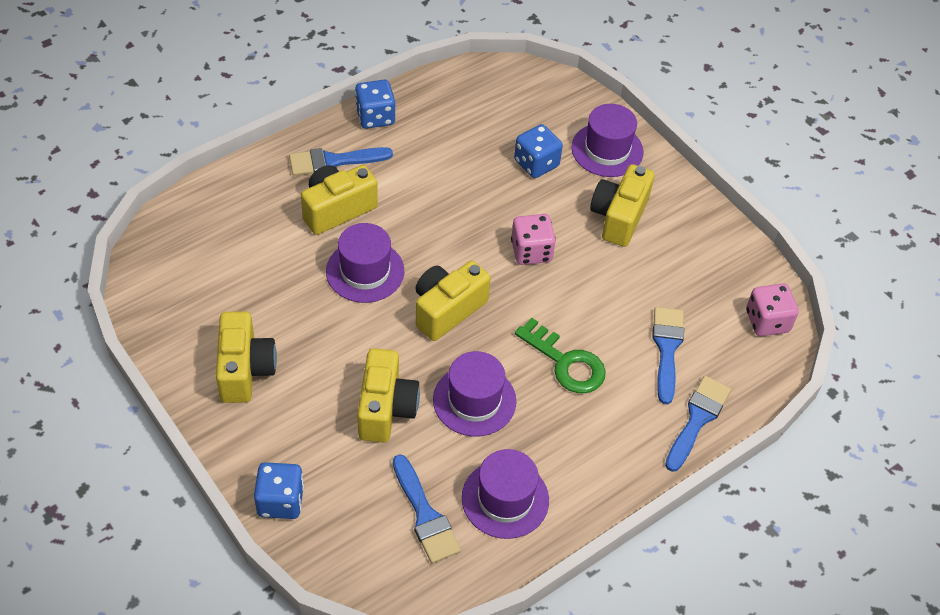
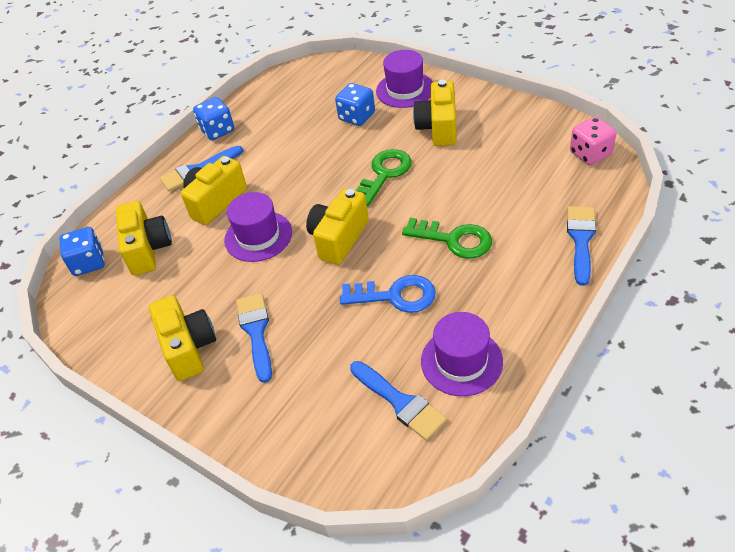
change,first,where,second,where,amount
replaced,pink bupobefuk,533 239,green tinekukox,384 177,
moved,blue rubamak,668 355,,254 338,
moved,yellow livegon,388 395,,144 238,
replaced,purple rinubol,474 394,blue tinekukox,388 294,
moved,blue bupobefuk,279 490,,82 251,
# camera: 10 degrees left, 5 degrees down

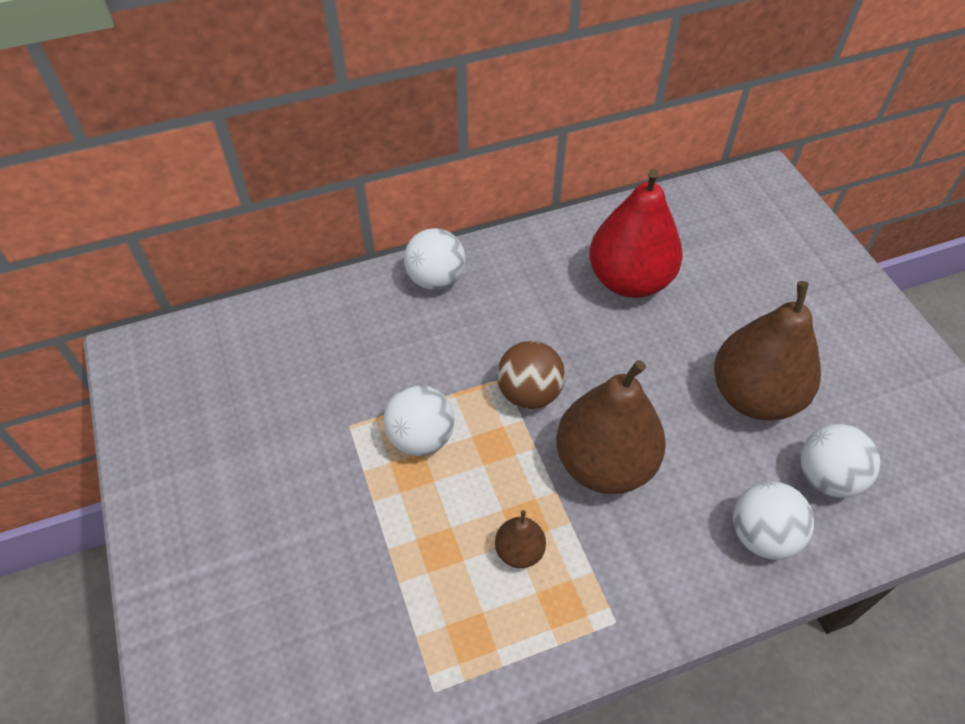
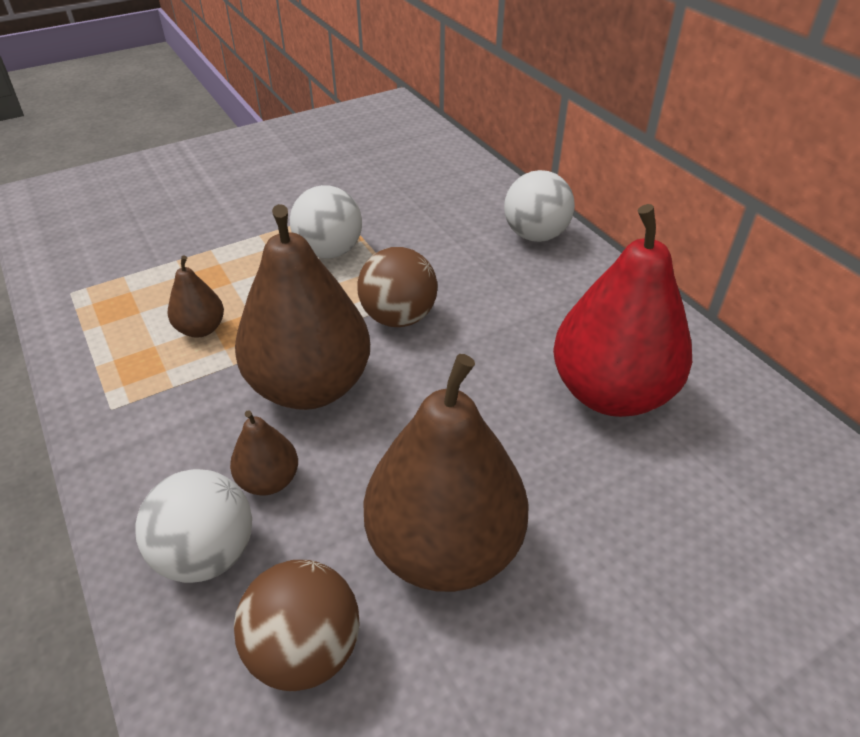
change,first,where,second,where,amount
recoloured,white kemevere,841 461,brown kemevere,296 625,
added,,,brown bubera,264 452,
# camera: 80 degrees right, 10 degrees down

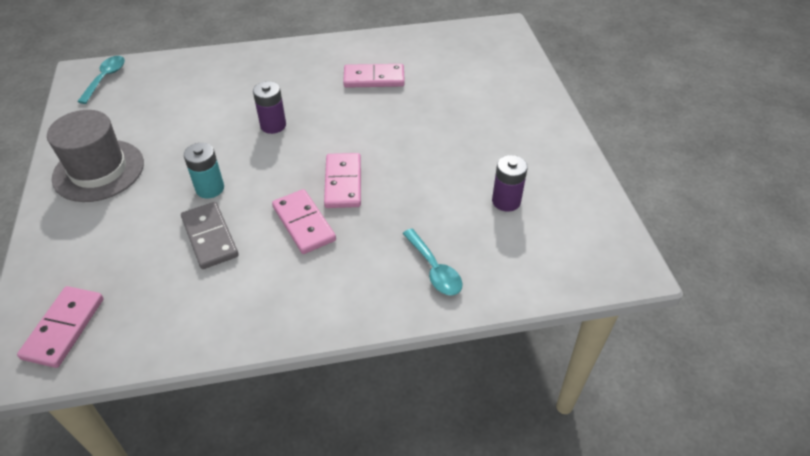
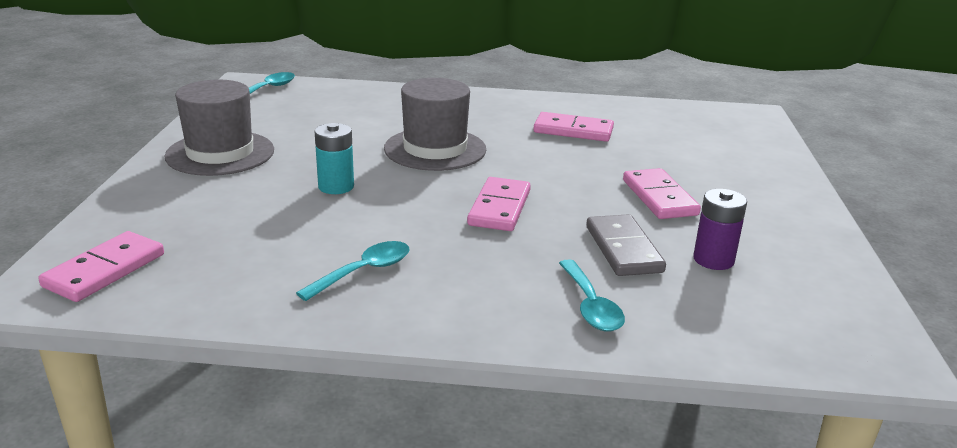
change,first,where,second,where,amount
replaced,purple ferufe,269 107,grey rinubol,435 124,
moved,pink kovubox,304 221,,662 193,
moved,grey kovubox,210 235,,626 245,
added,,,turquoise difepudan,353 271,
# camera: 15 degrees right, 20 degrees down

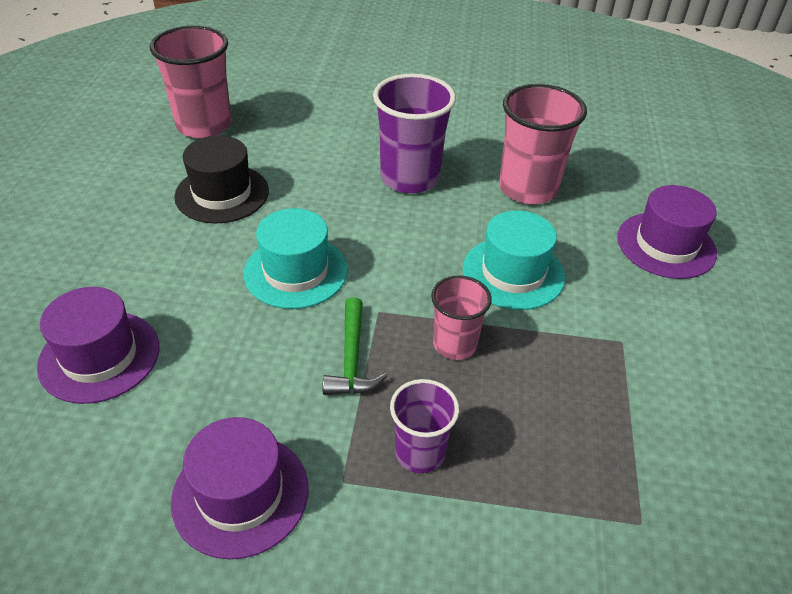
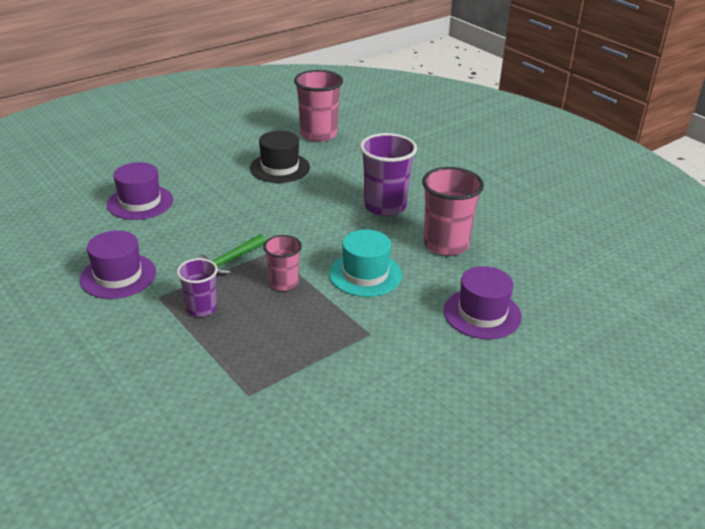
change,first,where,second,where,amount
removed,turquoise rinubol,296 258,,,
# camera: 45 degrees right, 10 degrees down

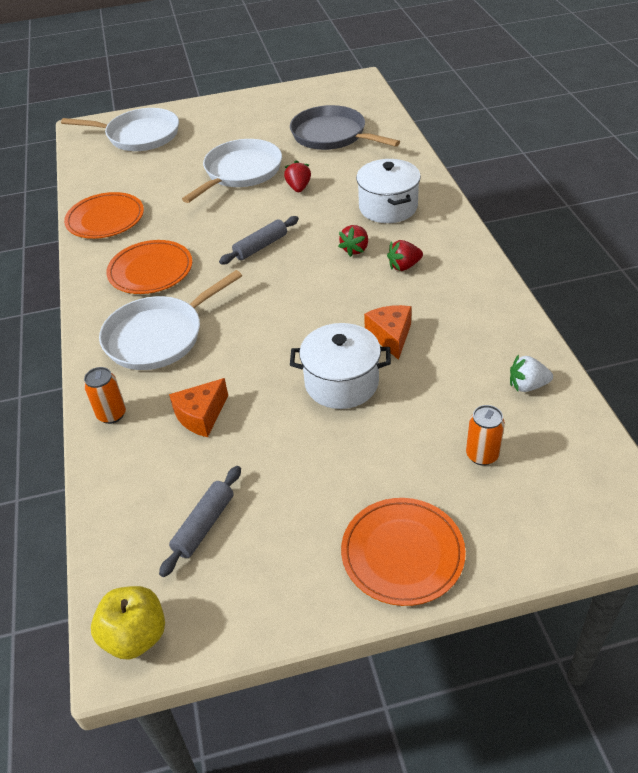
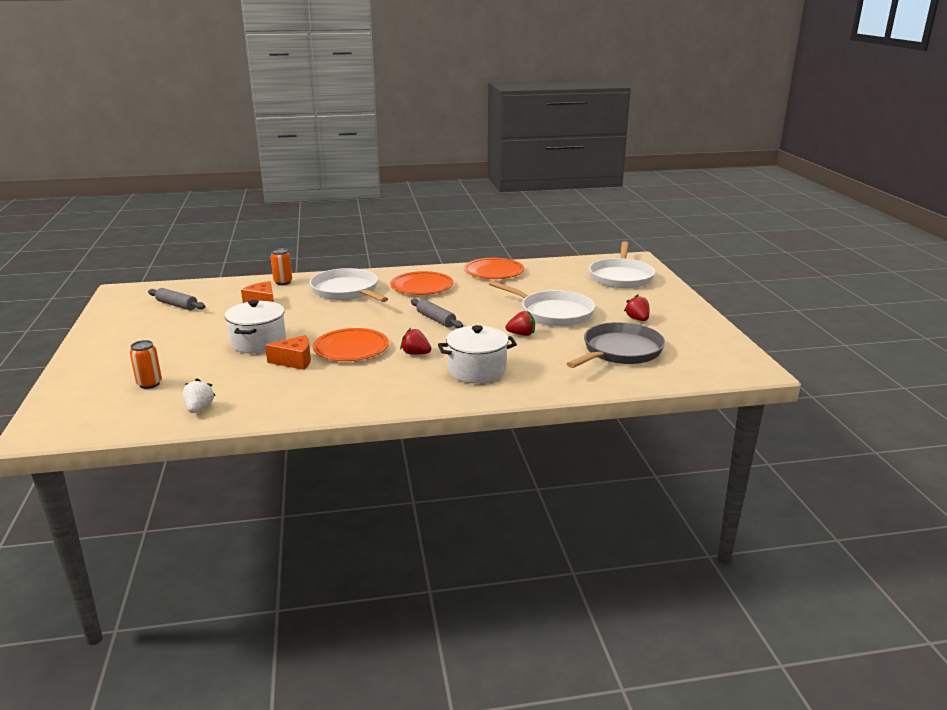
change,first,where,second,where,amount
moved,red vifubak,405 255,,637 307,
moved,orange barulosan,403 552,,351 344,
removed,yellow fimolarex,128 623,,,
# camera: 90 degrees right, 20 degrees down

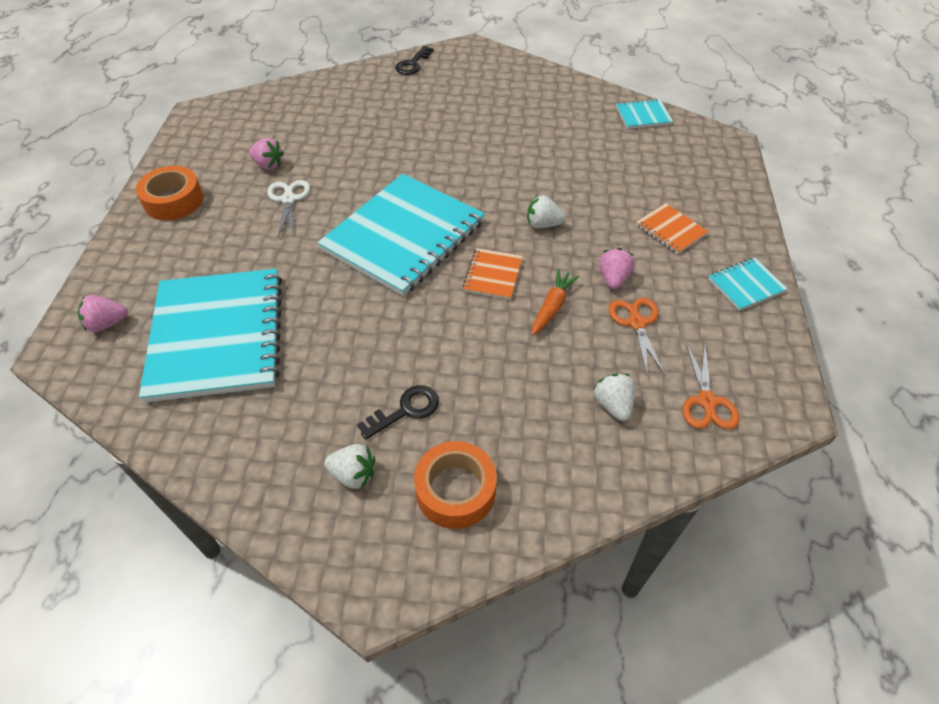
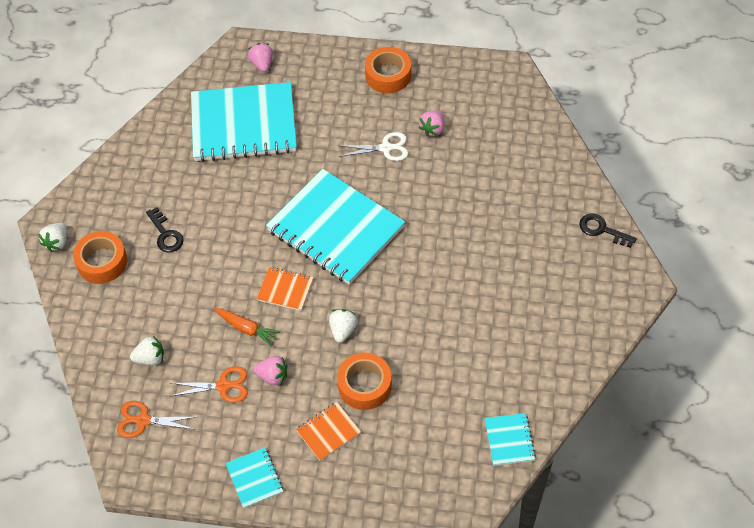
change,first,where,second,where,amount
moved,white vifubak,349 466,,52 237,
added,,,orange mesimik,364 381,
# camera: 95 degrees right, 5 degrees up

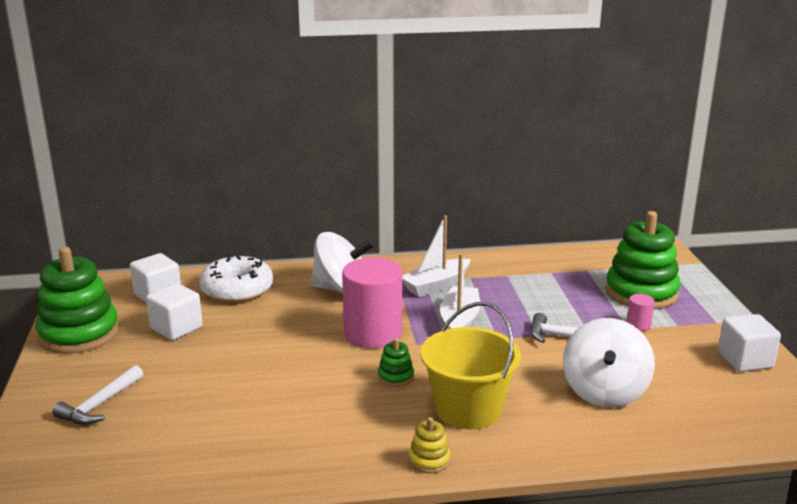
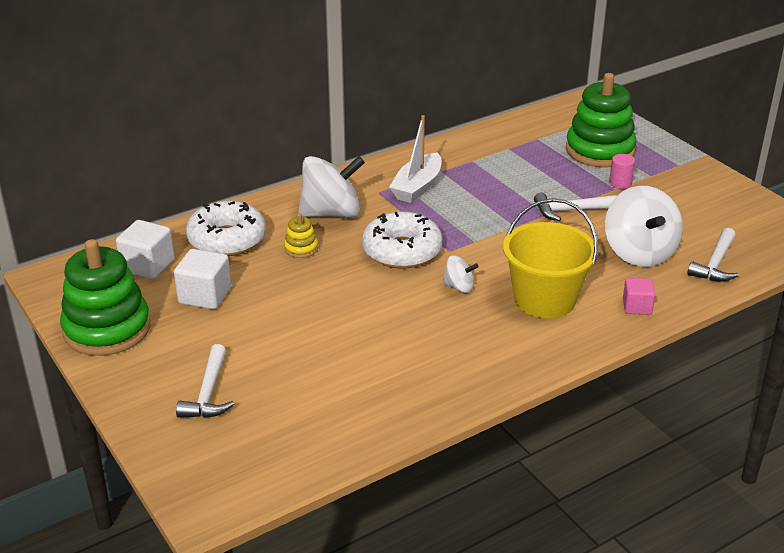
change,first,where,second,where,amount
removed,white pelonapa,460 291,,,
replaced,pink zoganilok,372 302,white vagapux,402 240,
removed,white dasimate,749 343,,,
replaced,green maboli,396 362,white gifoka,460 274,
moved,yellow maboli,430 445,,301 235,
added,,,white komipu,713 255,
added,,,pink dasimate,639 296,
# camera: 25 degrees left, 10 degrees up

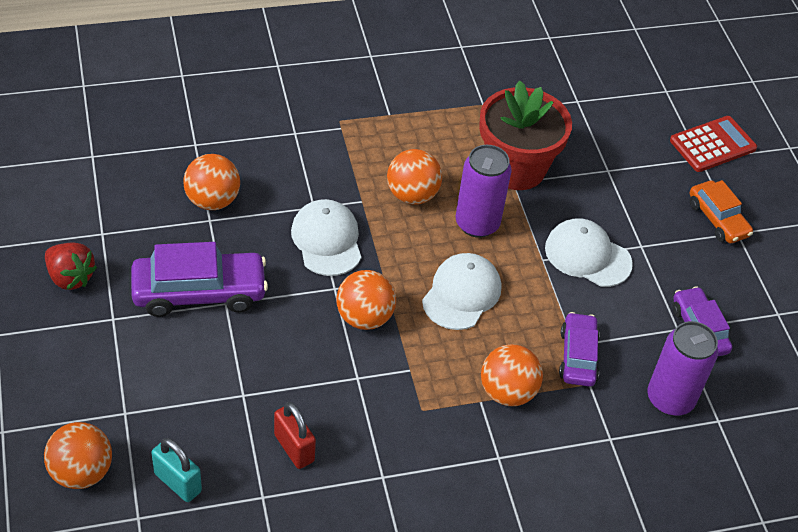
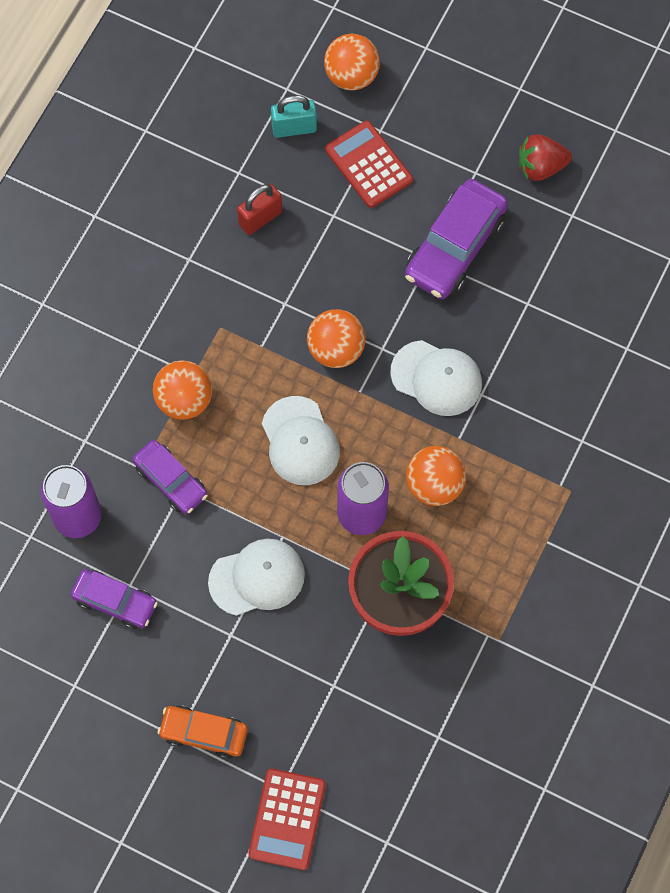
change,first,where,second,where,amount
removed,orange kemevere,211 182,,,
turned,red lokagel,295 435,,259 209,45 degrees counterclockwise
added,,,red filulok,369 164,
# camera: 135 degrees right, 20 degrees up

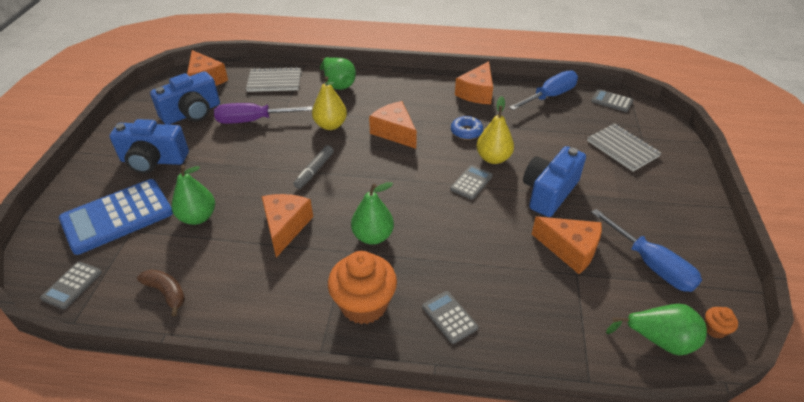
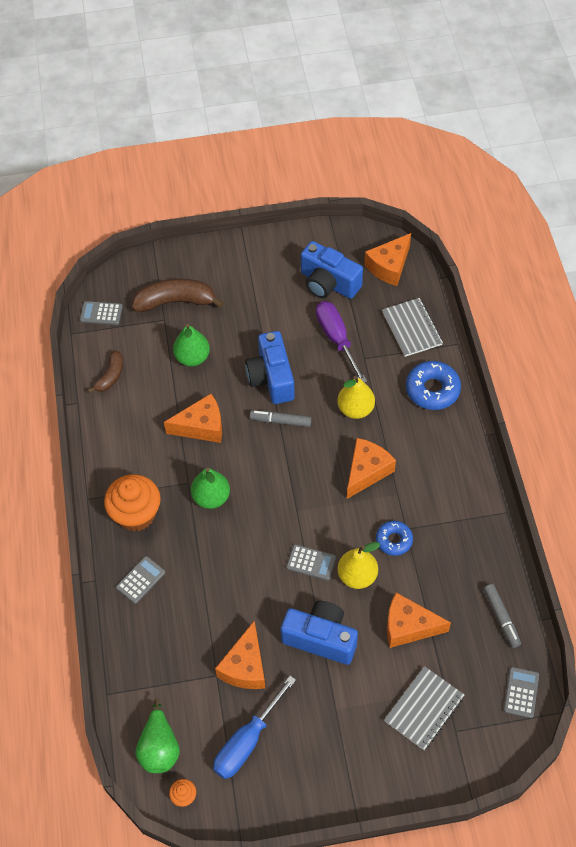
change,first,where,second,where,amount
replaced,green bubera,338 73,blue vagapux,433 385,
moved,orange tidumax,474 82,,419 620,
replaced,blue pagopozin,543 90,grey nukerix,502 616,
moved,blue livegon,149 146,,270 367,
replaced,blue filulok,116 217,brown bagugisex,178 295,
# camera: 75 degrees right, 15 degrees up

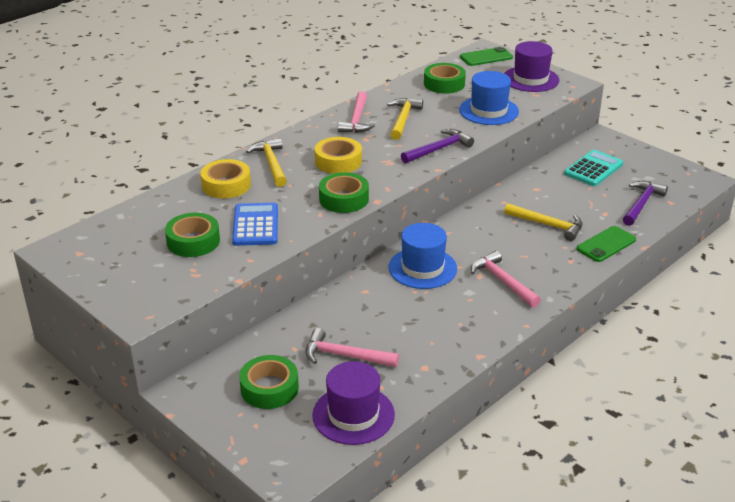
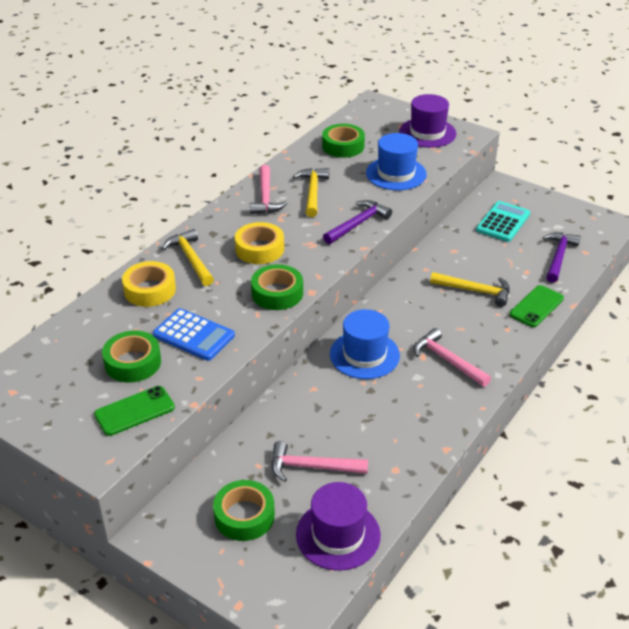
change,first,where,second,where,amount
moved,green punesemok,486 56,,134 411,
turned,blue filulok,255 224,,194 334,135 degrees clockwise
# camera: 10 degrees left, 5 degrees up

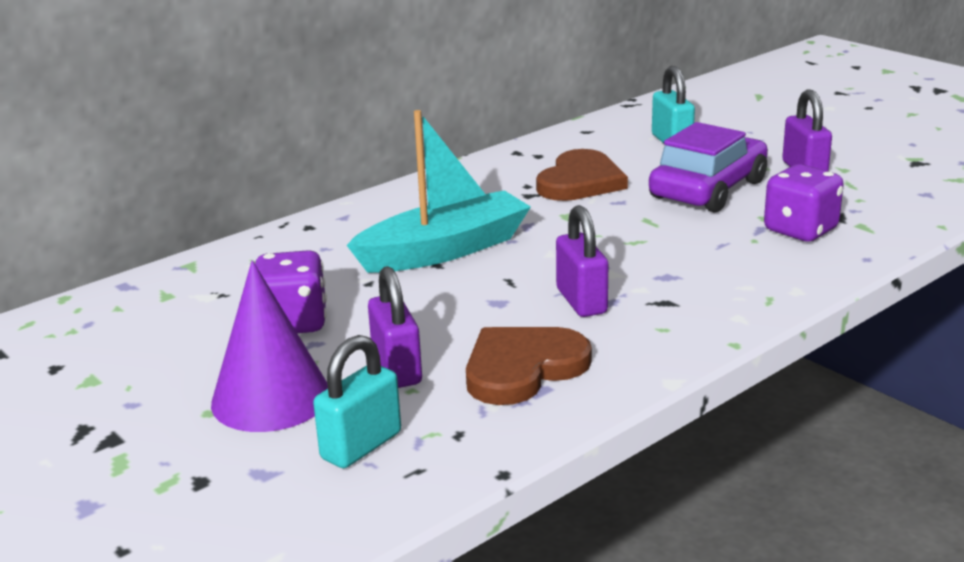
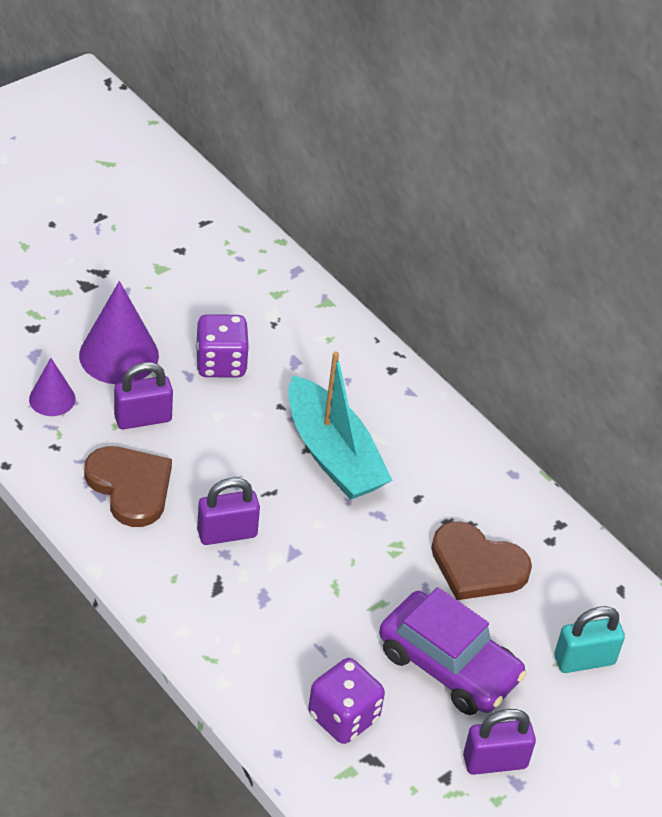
change,first,where,second,where,amount
replaced,turquoise lokagel,357 401,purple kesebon,52 387,
# camera: 85 degrees right, 20 degrees up

